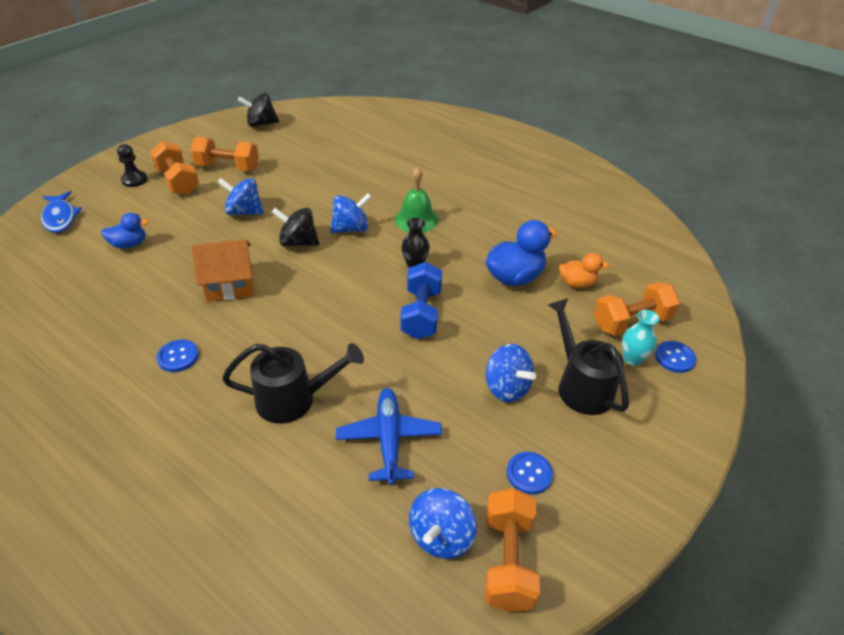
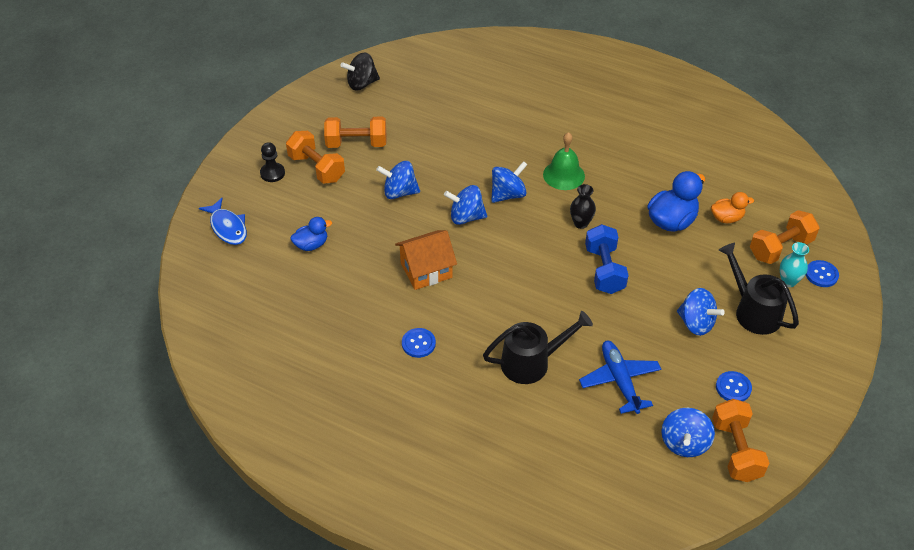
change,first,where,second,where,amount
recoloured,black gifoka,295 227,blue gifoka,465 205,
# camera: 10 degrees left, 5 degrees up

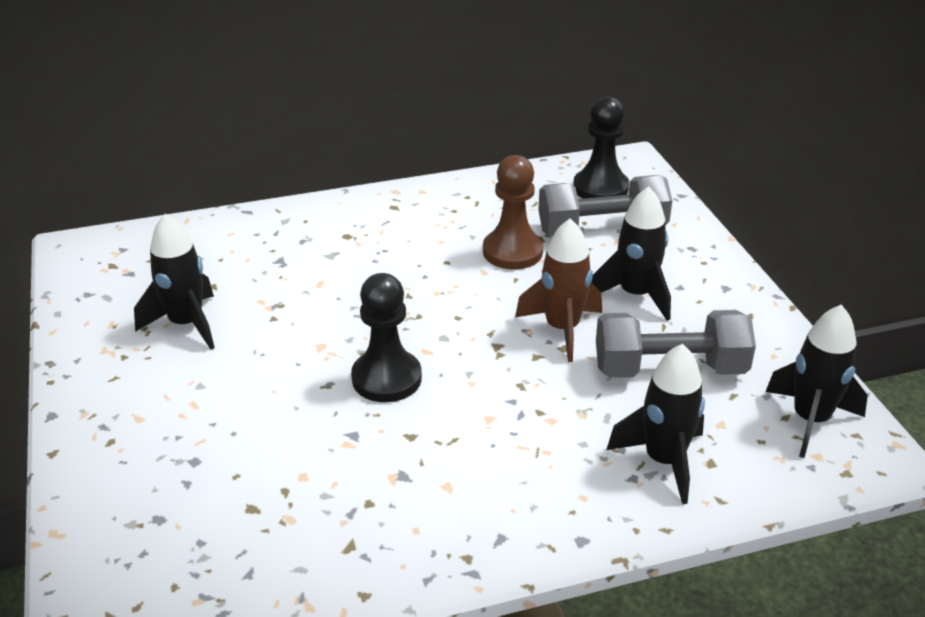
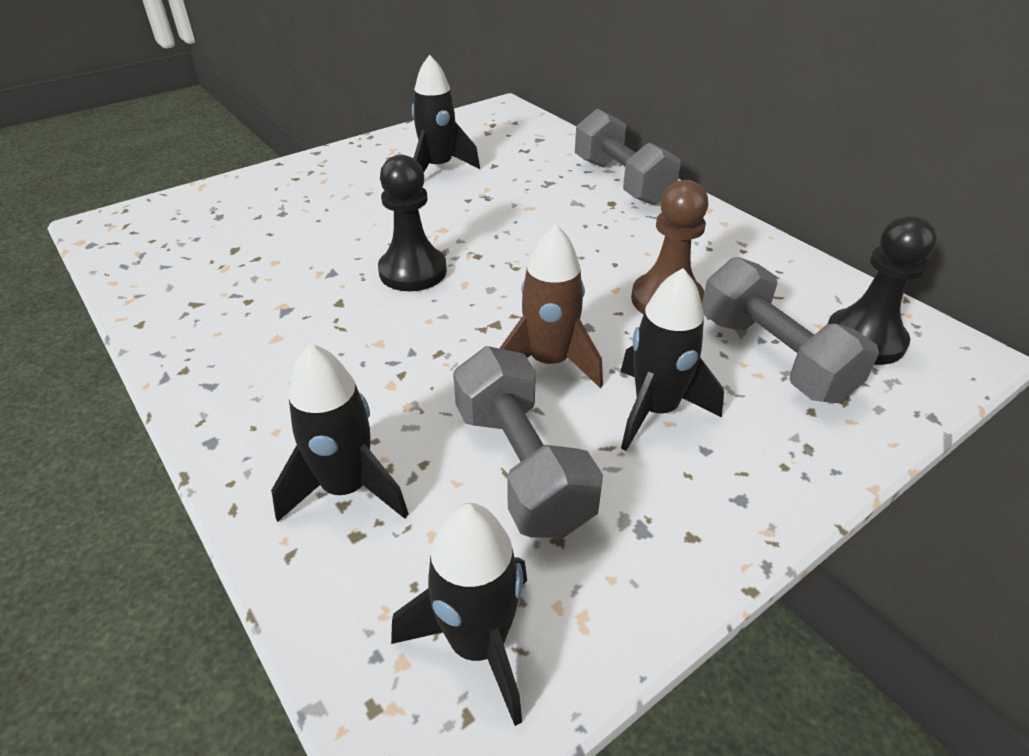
change,first,where,second,where,amount
added,,,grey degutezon,628 157,
# camera: 70 degrees right, 5 degrees up

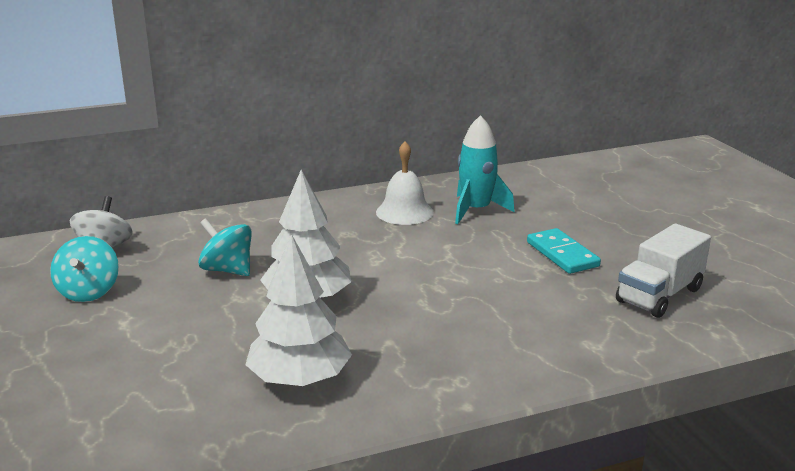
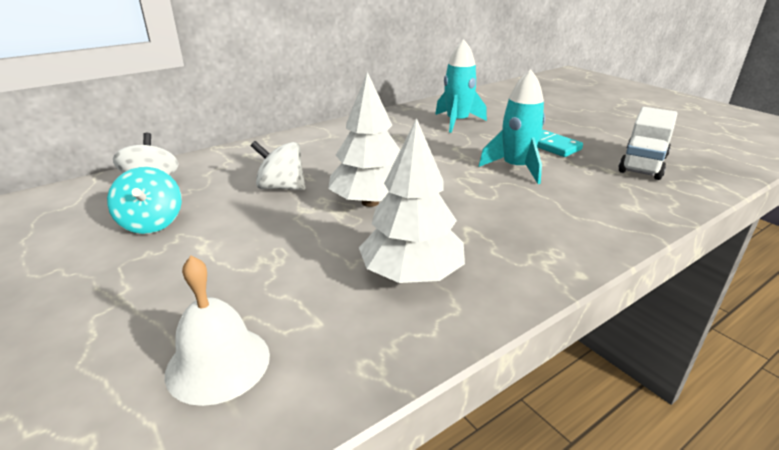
change,first,where,second,where,amount
moved,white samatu,405 183,,217 331,
recoloured,turquoise gifoka,225 247,white gifoka,278 165,
added,,,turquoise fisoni,512 126,
# camera: 15 degrees left, 5 degrees up

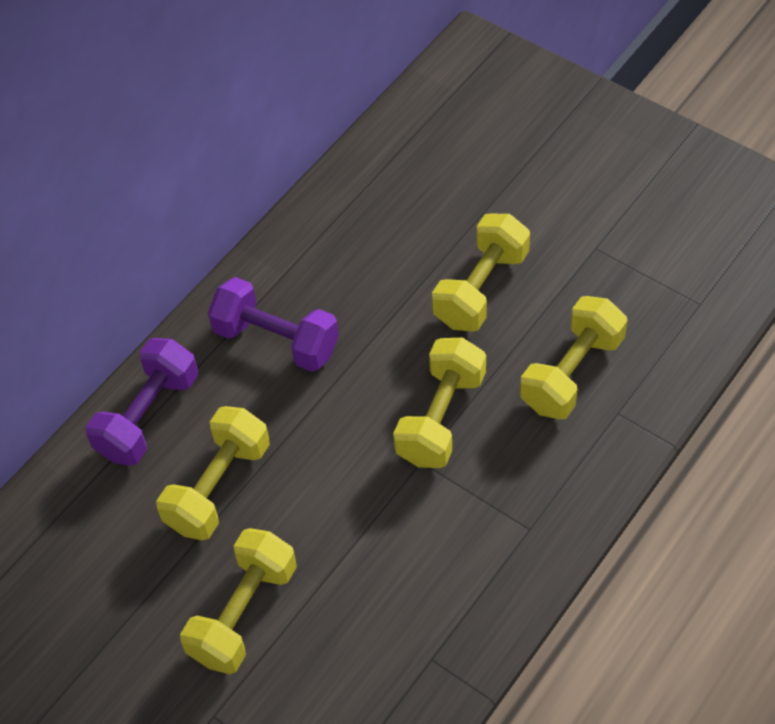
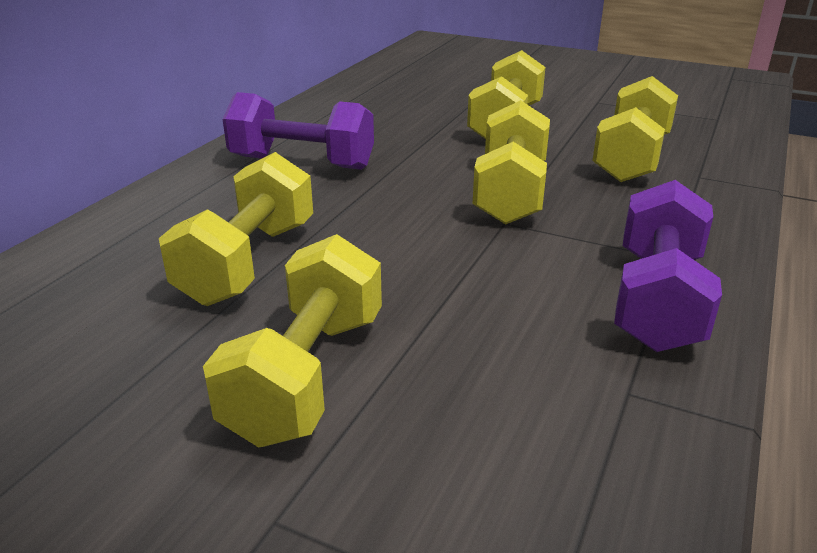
change,first,where,second,where,amount
moved,purple degutezon,141 402,,668 266,
# camera: 15 degrees left, 25 degrees down

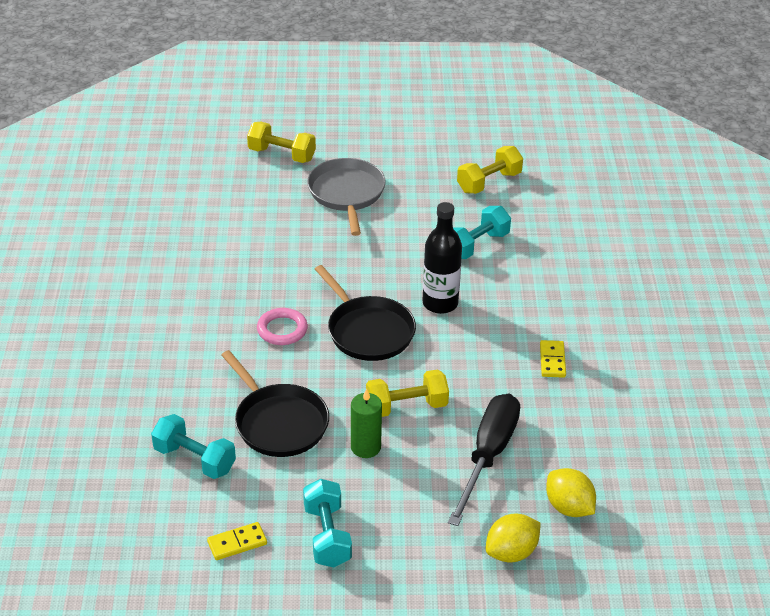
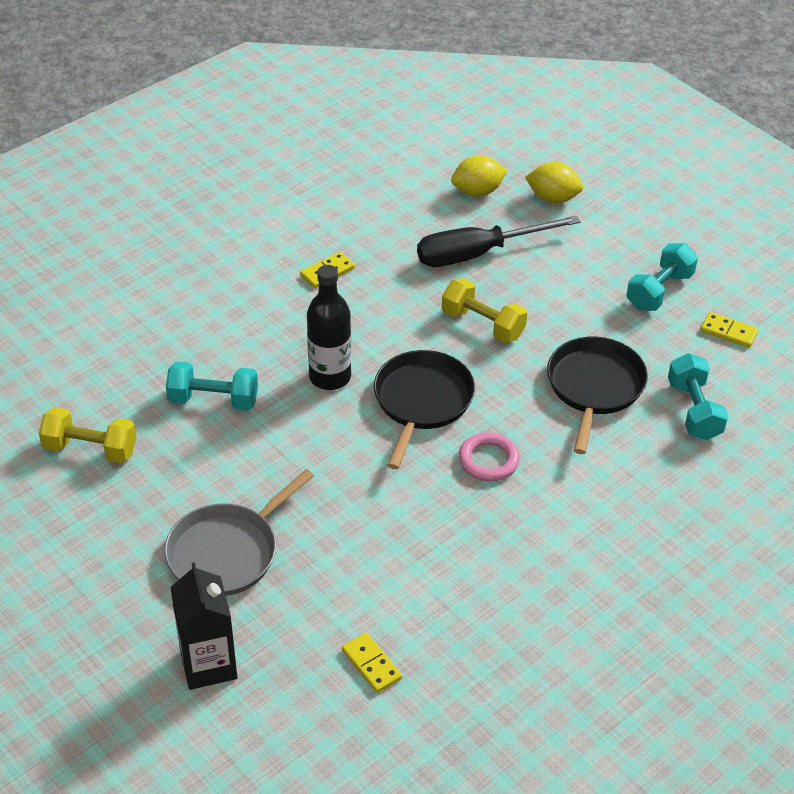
change,first,where,second,where,amount
replaced,yellow degutezon,281 142,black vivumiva,203 626,
removed,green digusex,366 423,,,
turned,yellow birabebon,571 492,,479 176,60 degrees clockwise
added,,,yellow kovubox,372 662,
# camera: 130 degrees left, 5 degrees up

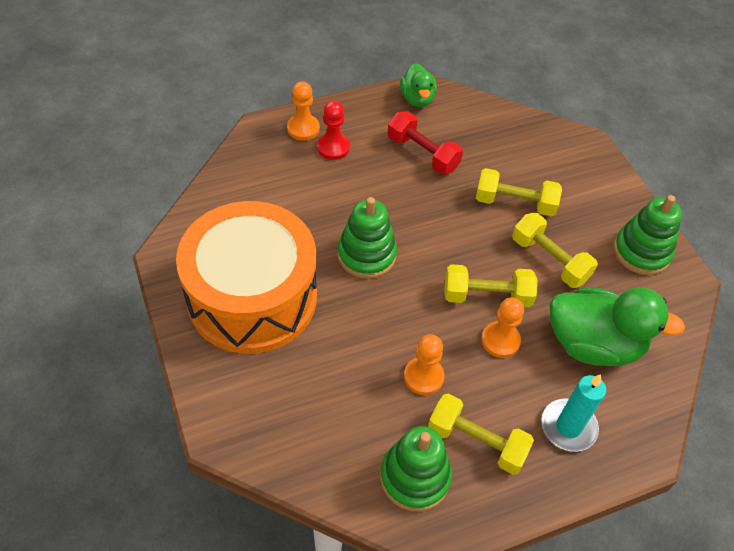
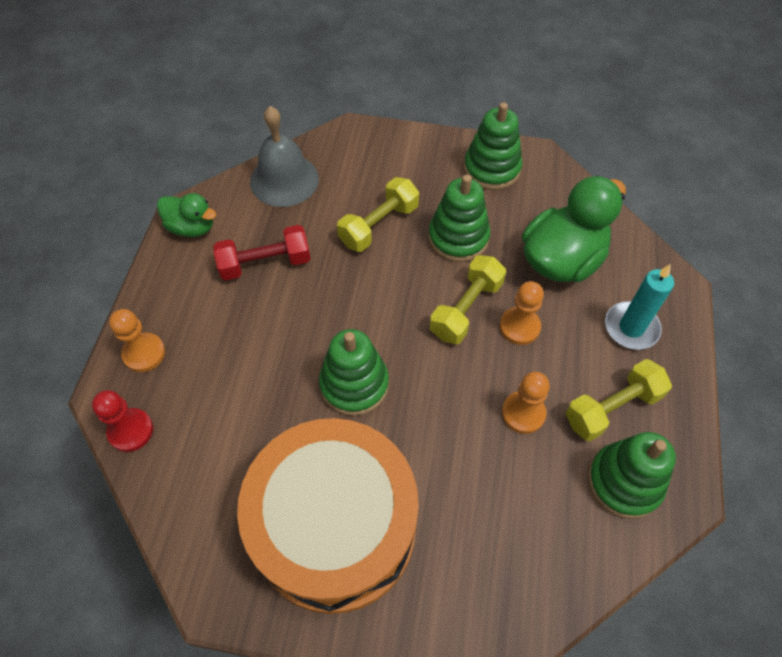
change,first,where,second,where,amount
moved,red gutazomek,333 130,,122 421,
replaced,yellow degutezon,555 250,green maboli,459 218,
added,,,grey samatu,284 156,
# camera: 55 degrees left, 5 degrees up

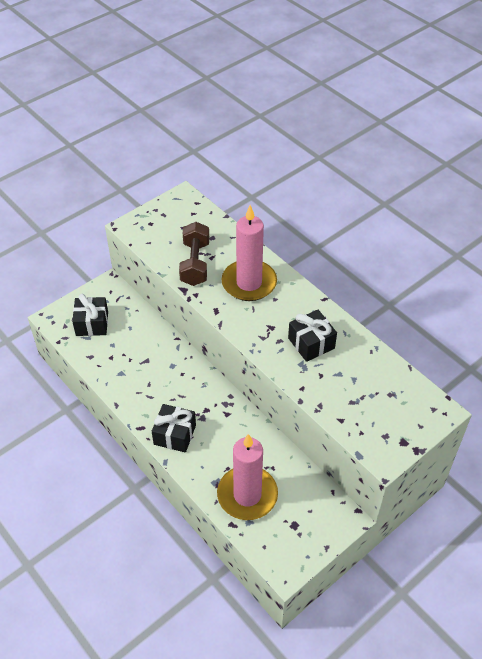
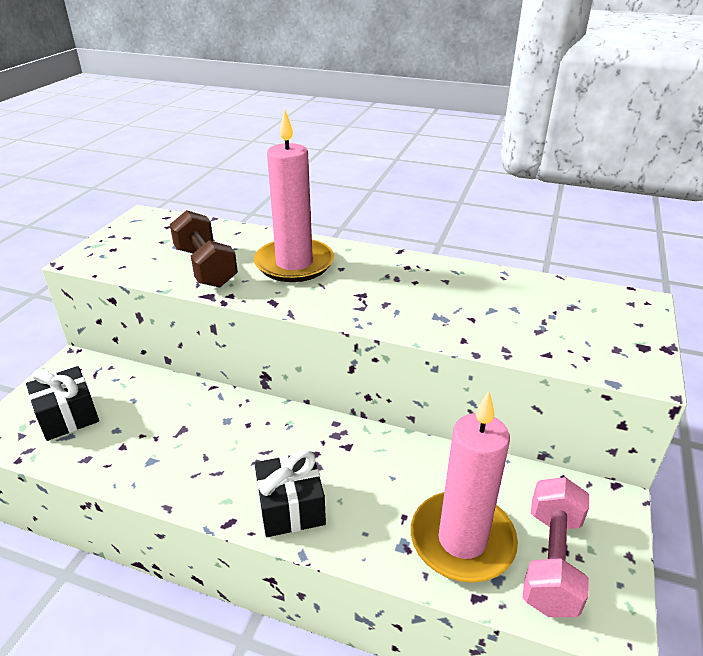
change,first,where,second,where,amount
removed,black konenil,312 336,,,
added,,,pink degutezon,555 547,
# camera: 30 degrees left, 15 degrees down

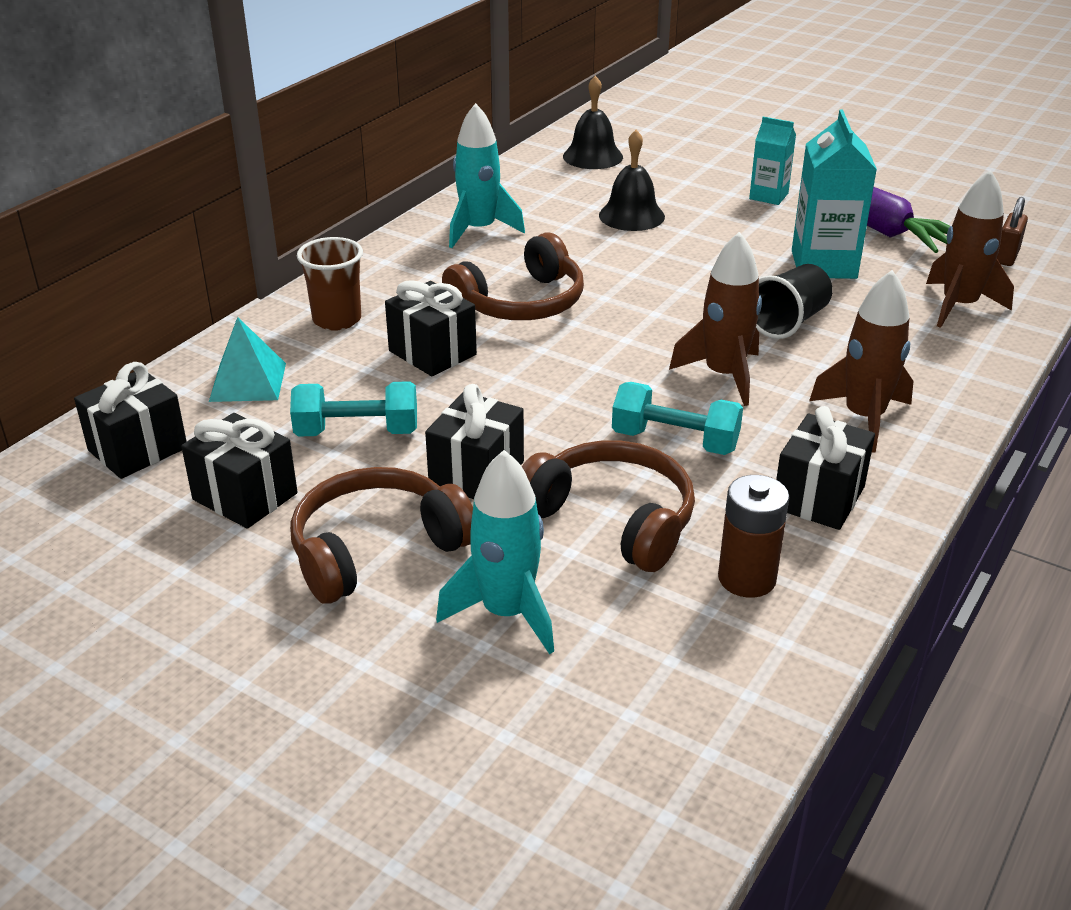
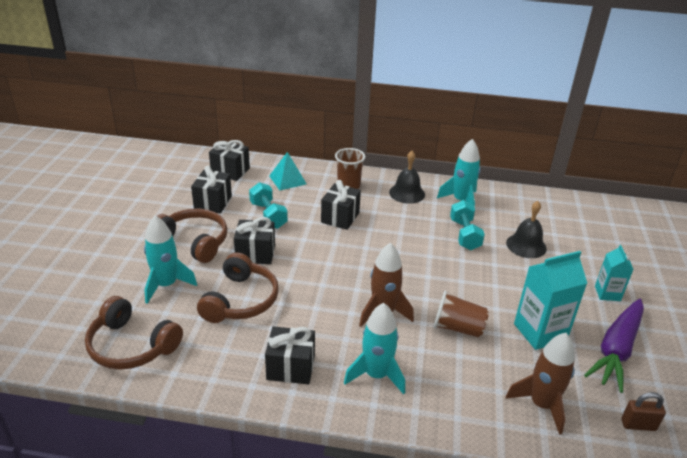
change,first,where,second,where,amount
moved,black samatu,593 122,,407 177,
moved,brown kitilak,513 276,,134 333,
recoloured,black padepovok,794 301,brown padepovok,461 314,
recoloured,brown fisoni,861 361,turquoise fisoni,374 349,
moved,turquoise degutezon,677 418,,467 225,
removed,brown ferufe,753 536,,,
# camera: 65 degrees right, 0 degrees up

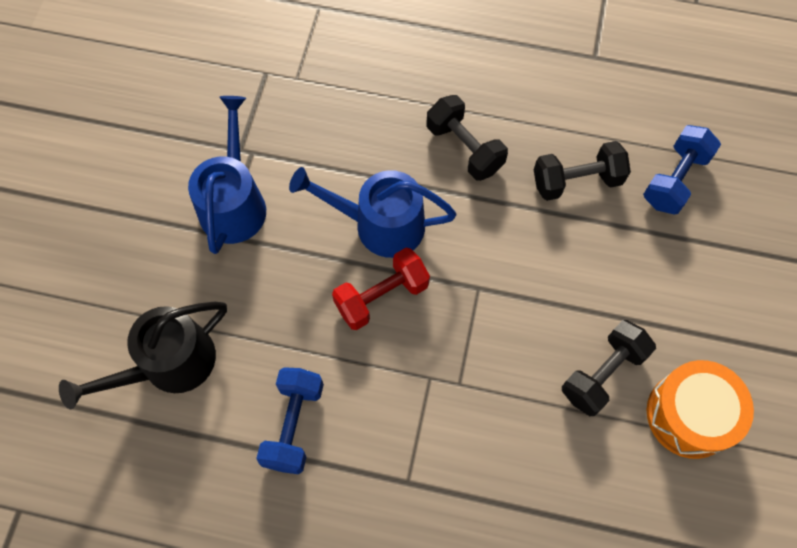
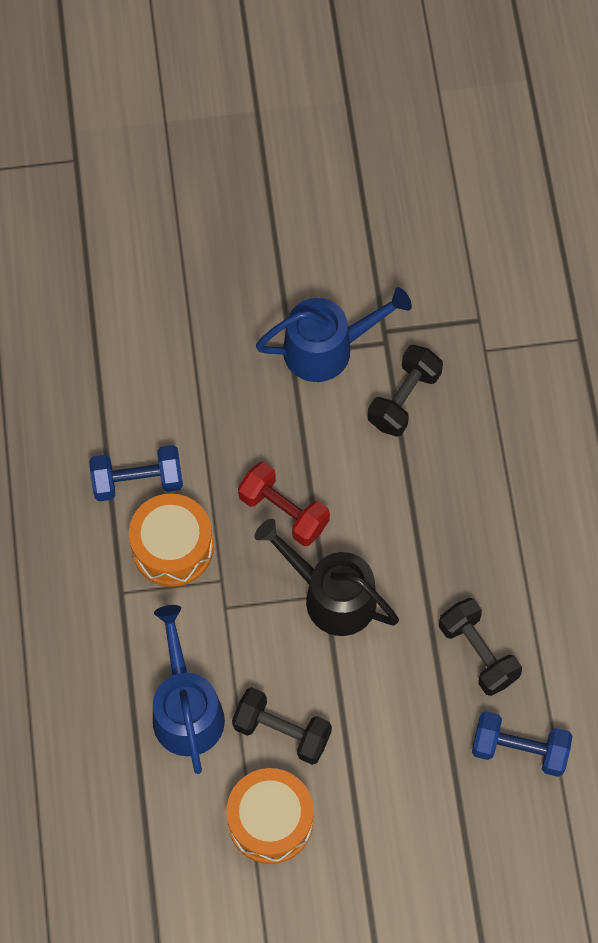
change,first,where,second,where,amount
moved,black degutezon,467 138,,405 391,
moved,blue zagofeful,372 212,,189 689,
moved,black zagofeful,143 355,,327 577,
added,,,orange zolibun,171 540,
# camera: 70 degrees right, 0 degrees up

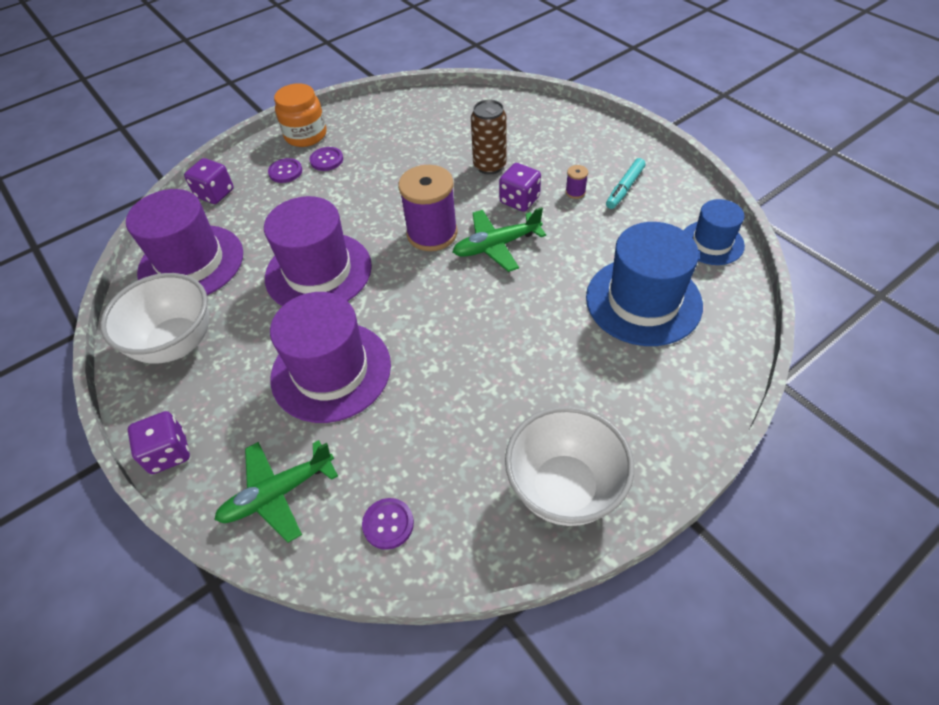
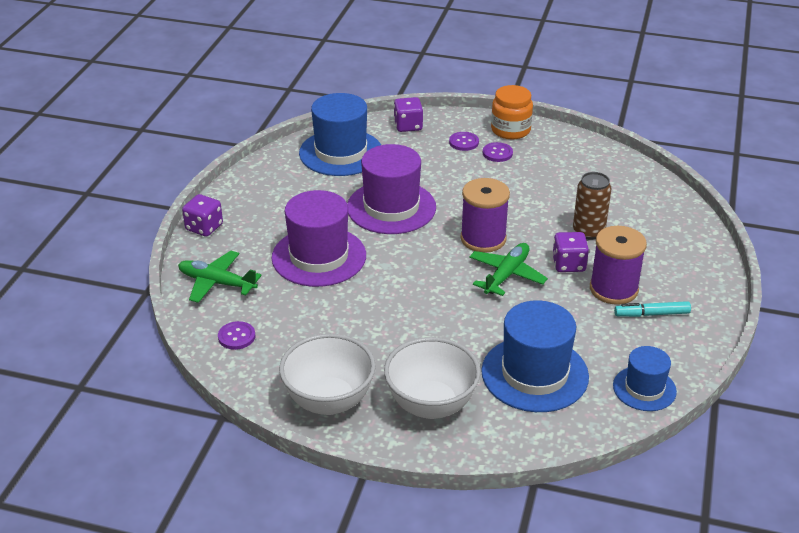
change,first,where,second,where,amount
resized,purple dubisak,576 182,,618 265,x2.42
recoloured,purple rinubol,184 242,blue rinubol,340 134,
turned,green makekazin,499 239,,508 269,90 degrees clockwise
moved,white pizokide,154 318,,432 378,
# camera: 50 degrees right, 15 degrees down

